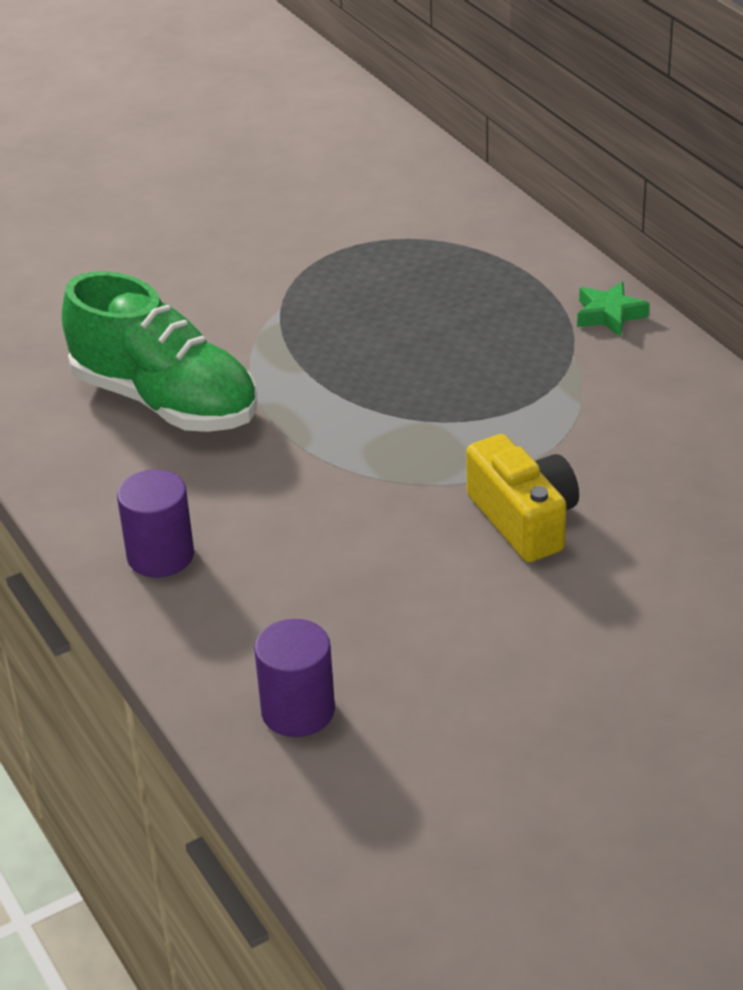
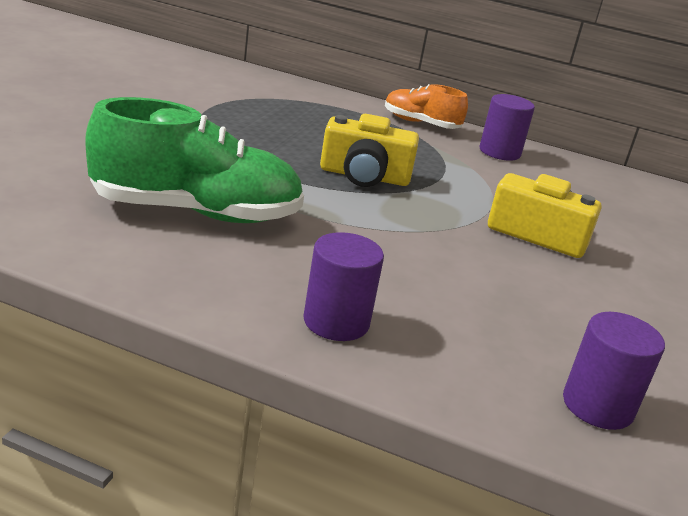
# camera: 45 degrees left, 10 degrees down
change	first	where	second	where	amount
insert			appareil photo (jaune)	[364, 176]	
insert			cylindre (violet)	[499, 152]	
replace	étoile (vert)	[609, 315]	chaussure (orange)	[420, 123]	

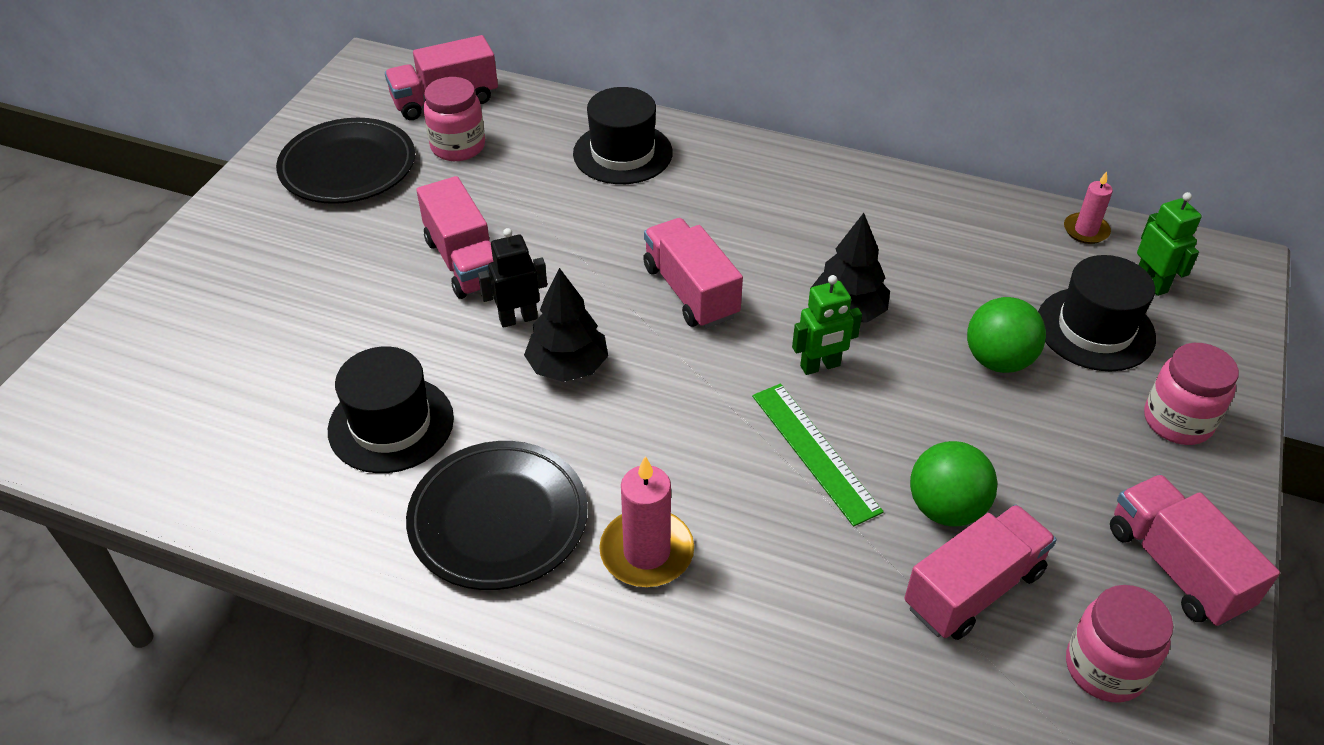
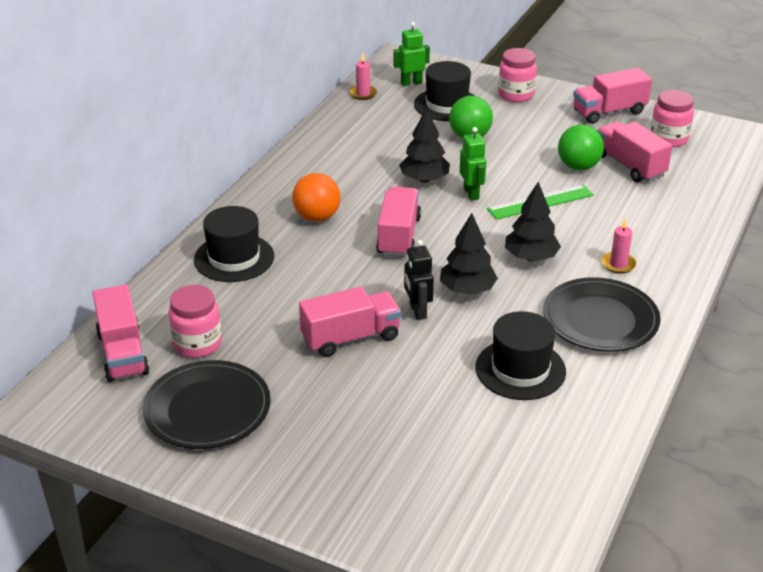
# camera: 85 degrees left, 10 degrees down
change	first	where	second	where	amount
insert			balle (orange)	[317, 217]	
insert			arbre (noir)	[530, 257]	
rotate	camion (rose)	[690, 292]		[398, 236]	120 degrees clockwise
resize	bougie (rose)	[646, 552]		[618, 264]	x0.62

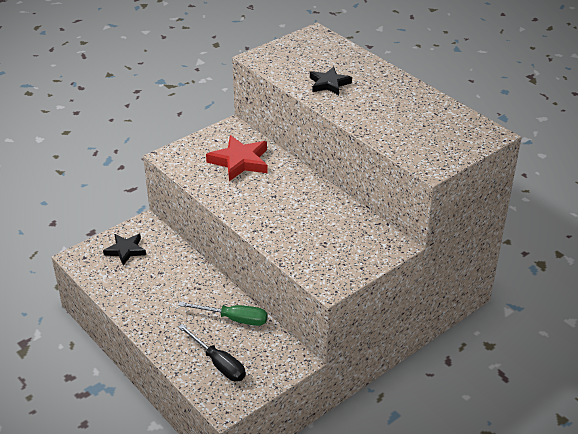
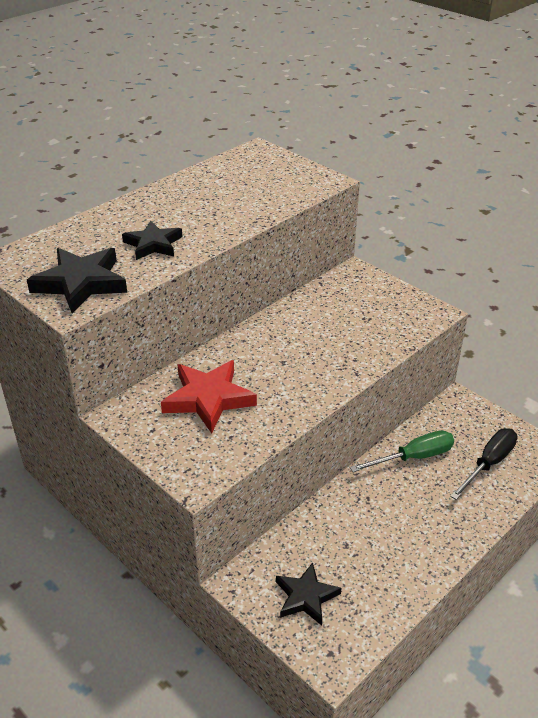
# camera: 95 degrees left, 0 degrees up
change	first	where	second	where	amount
insert			étoile (noir)	[81, 283]	
rotate	tournevis (vert)	[234, 319]		[413, 457]	60 degrees clockwise

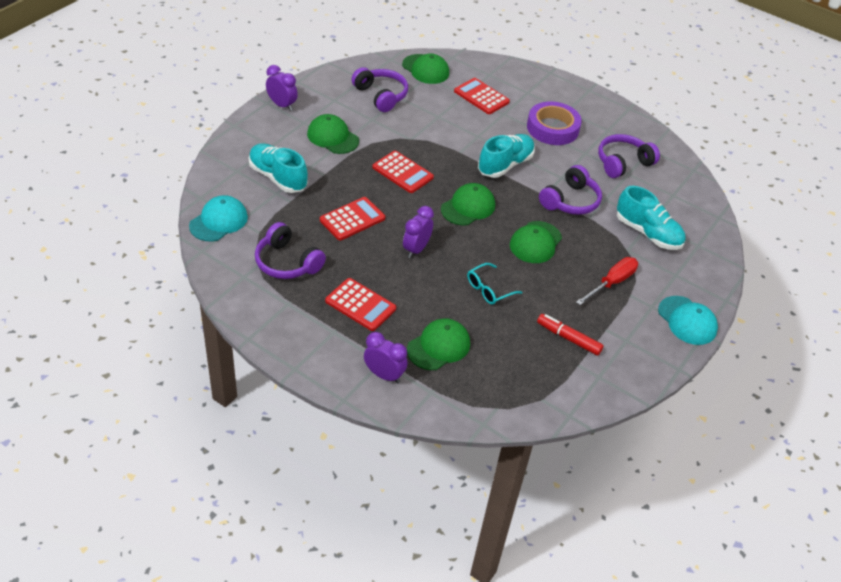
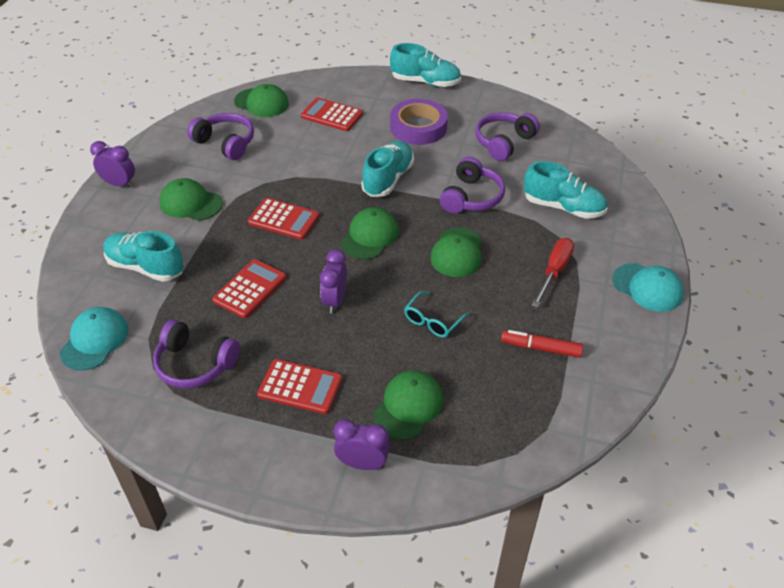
# camera: 15 degrees left, 0 degrees up
change	first	where	second	where	amount
insert			chaussure (turquoise)	[425, 82]	

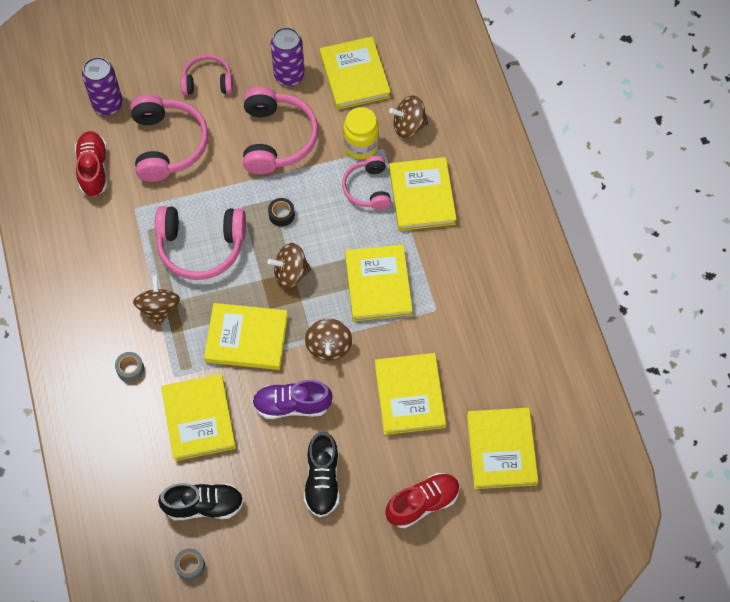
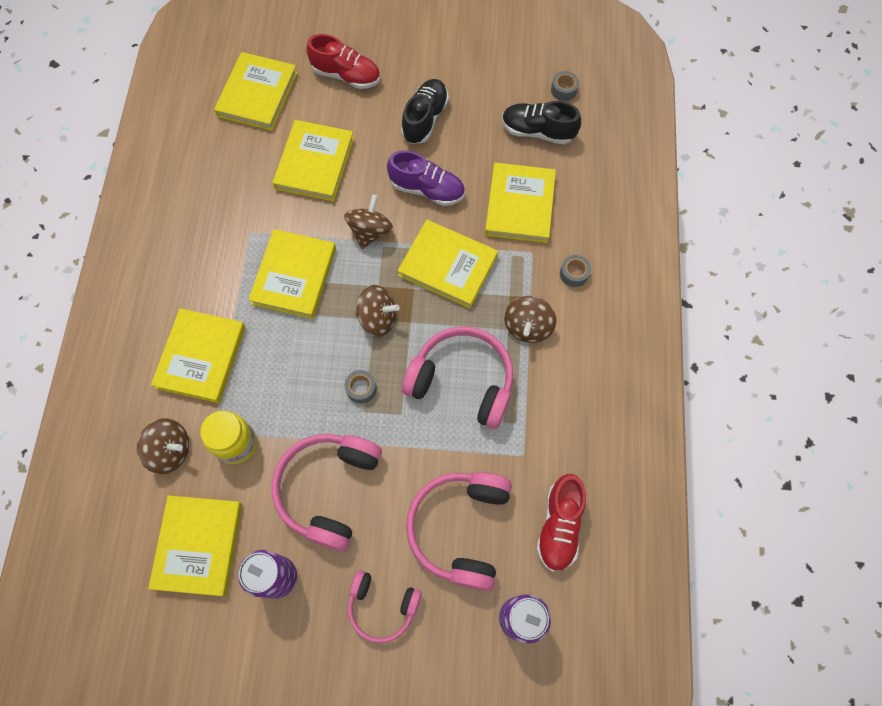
# camera: 160 degrees left, 5 degrees up
change	first	where	second	where	amount
delete	casque audio (rose)	[368, 188]			
recolor	ruban adhésif (noir)	[281, 215]	ruban adhésif (gris)	[361, 388]	
rotate	chaussure (rouge)	[422, 503]		[346, 75]	150 degrees counterclockwise

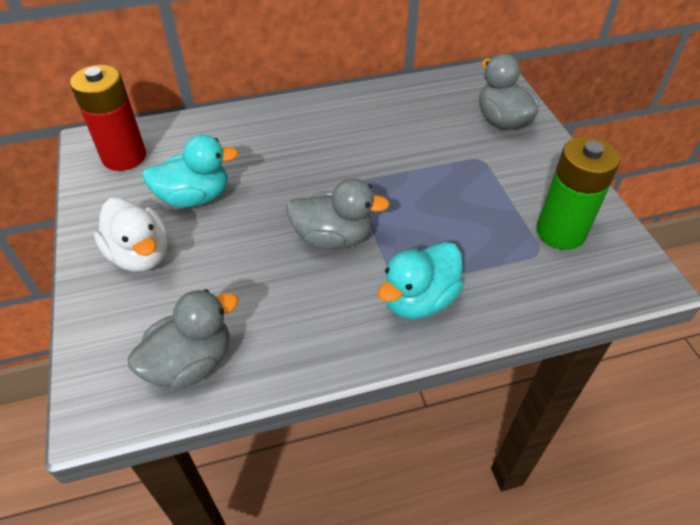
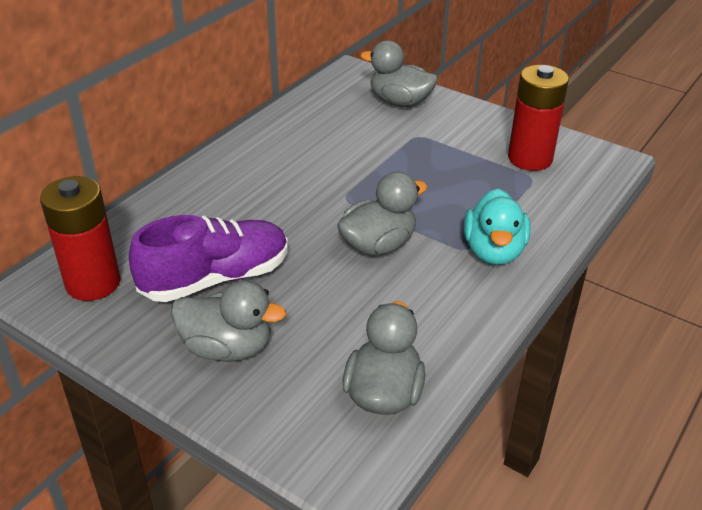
# camera: 40 degrees left, 10 degrees down
change	first	where	second	where	amount
replace	canard (turquoise)	[195, 197]	chaussure (violet)	[216, 278]	
recolor	canard (blanc)	[140, 255]	canard (gris)	[227, 348]	
recolor	pile (vert)	[560, 232]	pile (rouge)	[530, 158]	

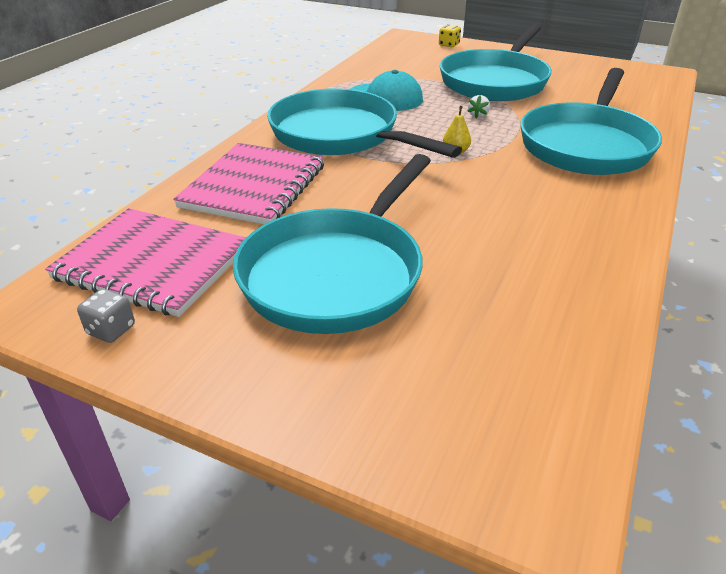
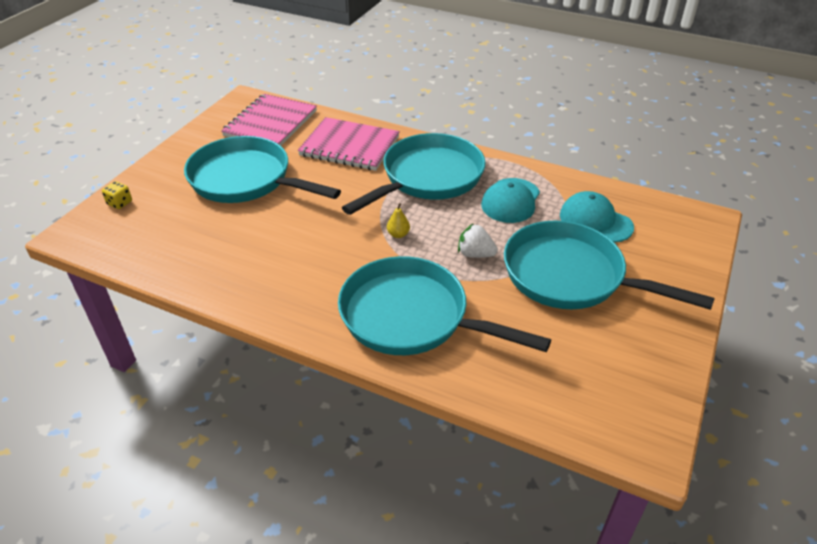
# camera: 90 degrees right, 5 degrees up
change	first	where	second	where	amount
delete	dé (gris)	[111, 330]			
insert			casquette (turquoise)	[595, 221]	
move	dé (jaune)	[449, 45]		[120, 203]	
resize	fraise (blanc)	[478, 115]		[475, 254]	x1.60

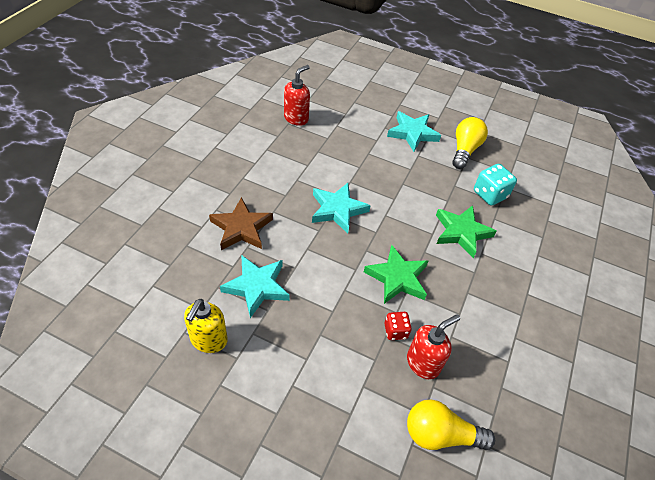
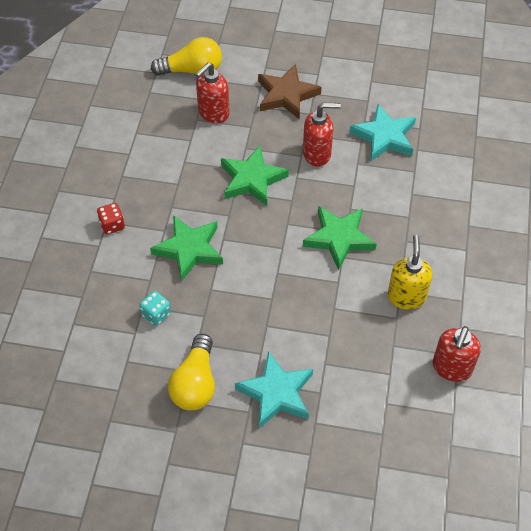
# camera: 170 degrees right, 5 degrees up
change	first	where	second	where	amount
insert			distributeur de savon (rouge)	[317, 154]	
move	distributeur de savon (jaune)	[208, 340]		[406, 296]	
move	étoile (marron)	[241, 228]		[286, 95]	
move	dé (rouge)	[395, 331]		[112, 225]	
recolor	étoile (turquoise)	[337, 210]	étoile (vert)	[339, 238]	
resize	dé (turquoise)	[490, 194]		[156, 314]	x0.62

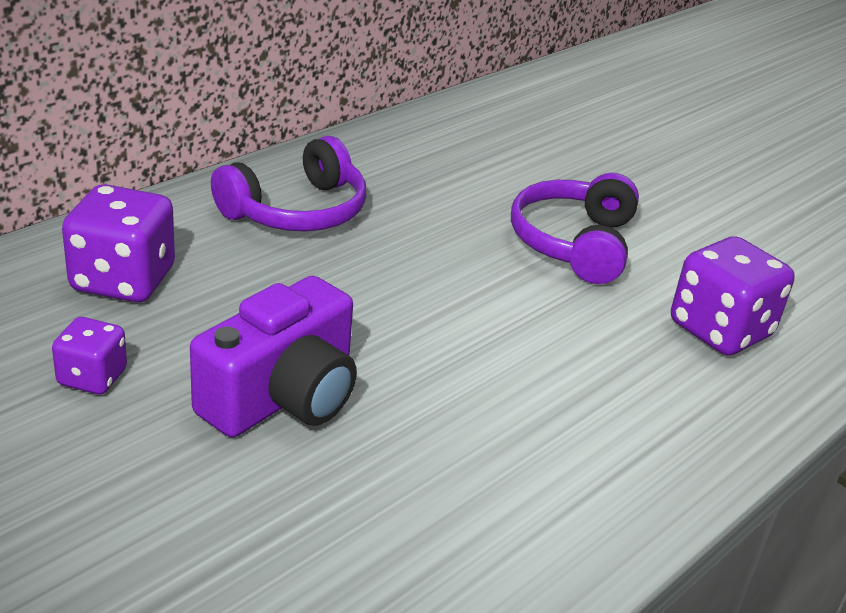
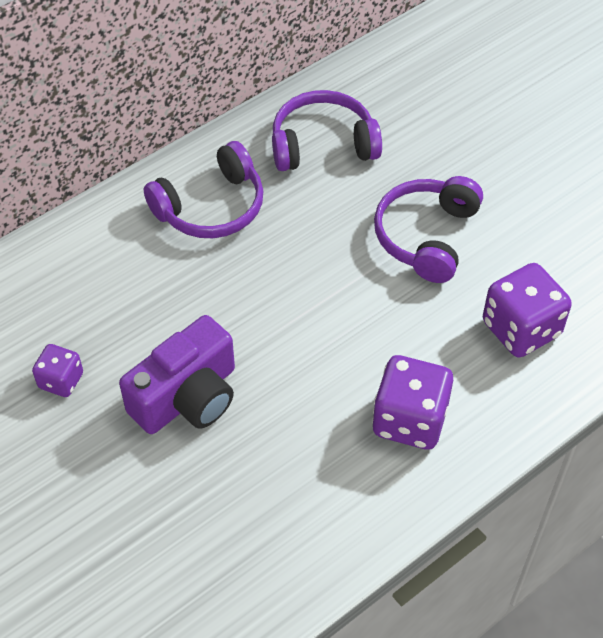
# camera: 10 degrees right, 20 degrees up
change	first	where	second	where	amount
insert			casque audio (violet)	[323, 144]	
move	dé (violet)	[123, 280]		[409, 420]	

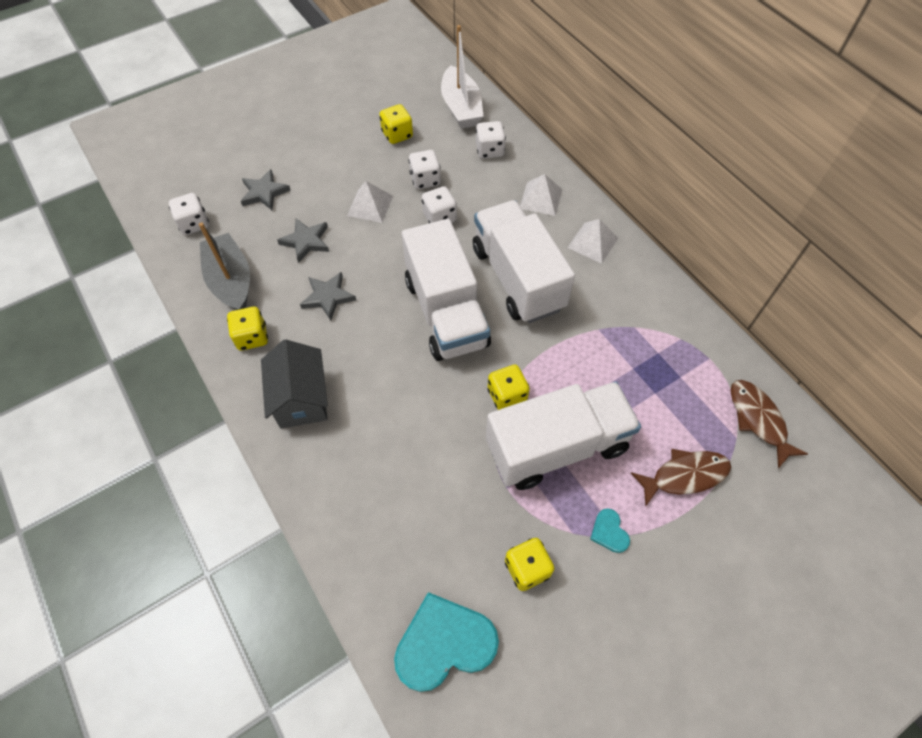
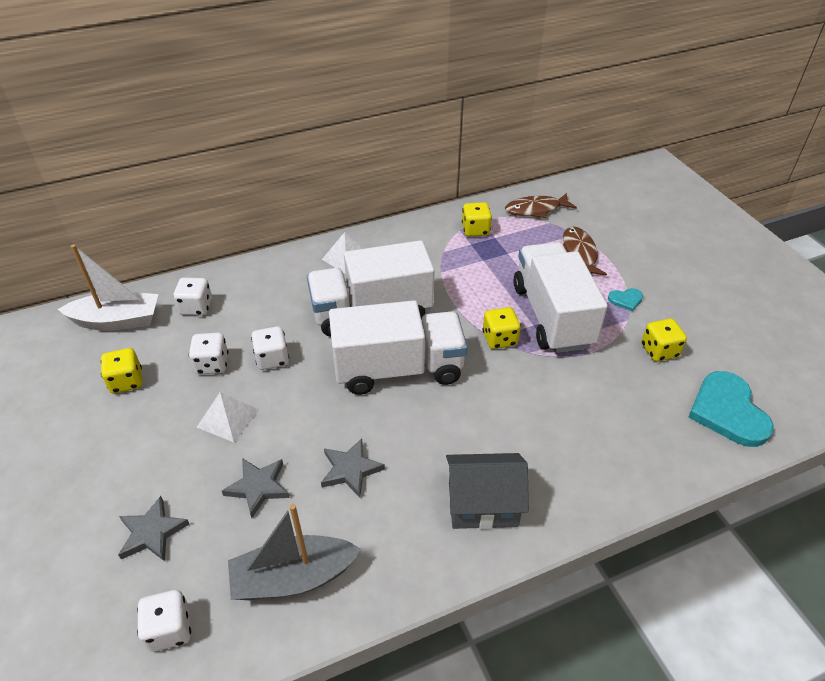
# camera: 80 degrees left, 15 degrees down
change	first	where	second	where	amount
delete	pyramide (blanc)	[540, 199]			
move	dé (jaune)	[252, 337]		[475, 230]	

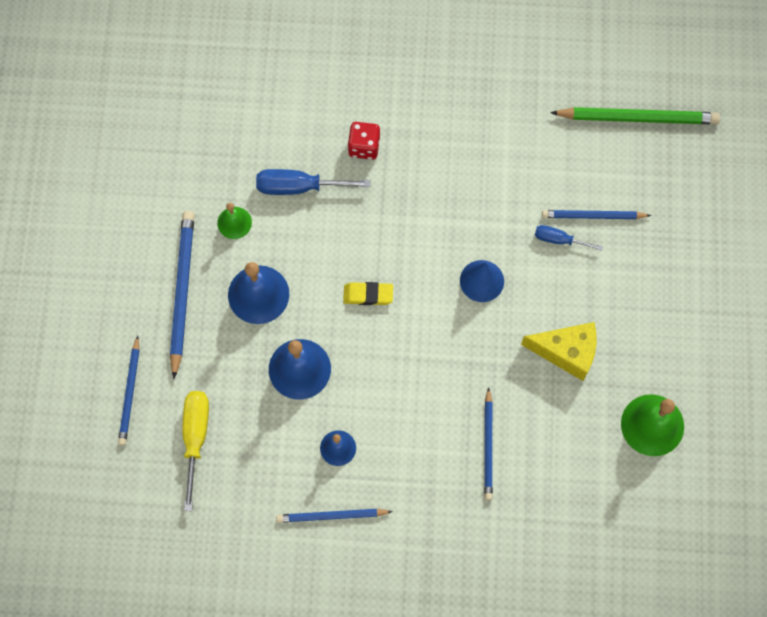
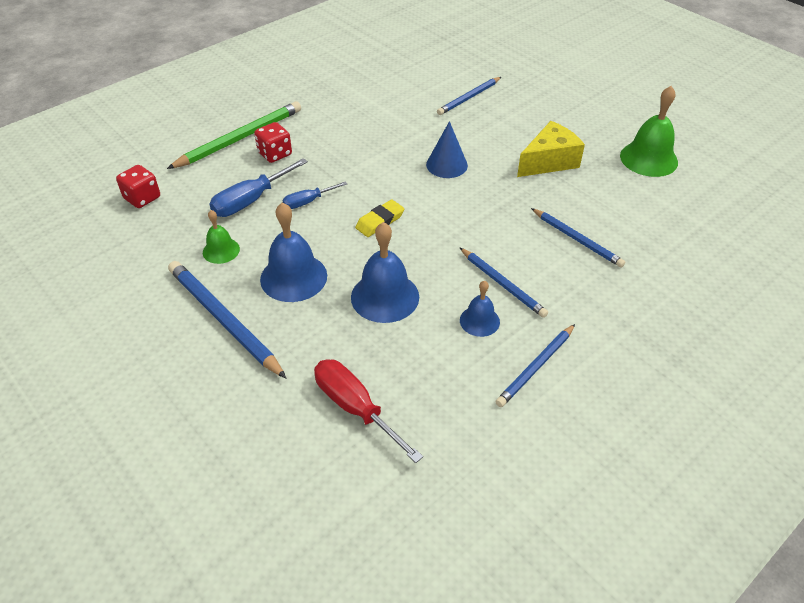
# camera: 45 degrees left, 25 degrees down
change	first	where	second	where	amount
insert			dé (rouge)	[142, 198]	
move	crayon (bleu)	[130, 393]		[502, 284]	
move	tournevis (bleu)	[559, 239]		[308, 202]	
move	crayon (vert)	[637, 117]		[239, 138]	
recolor	tournevis (jaune)	[195, 438]	tournevis (rouge)	[355, 408]	

